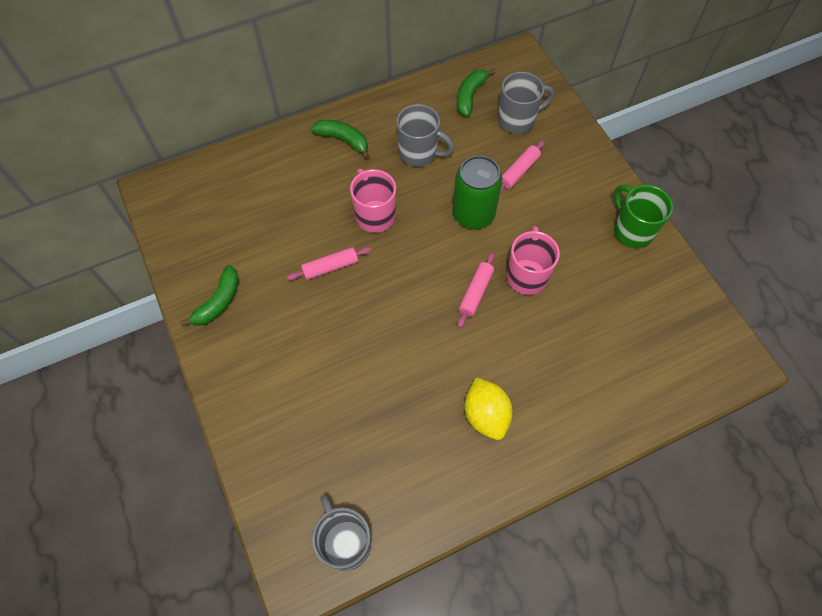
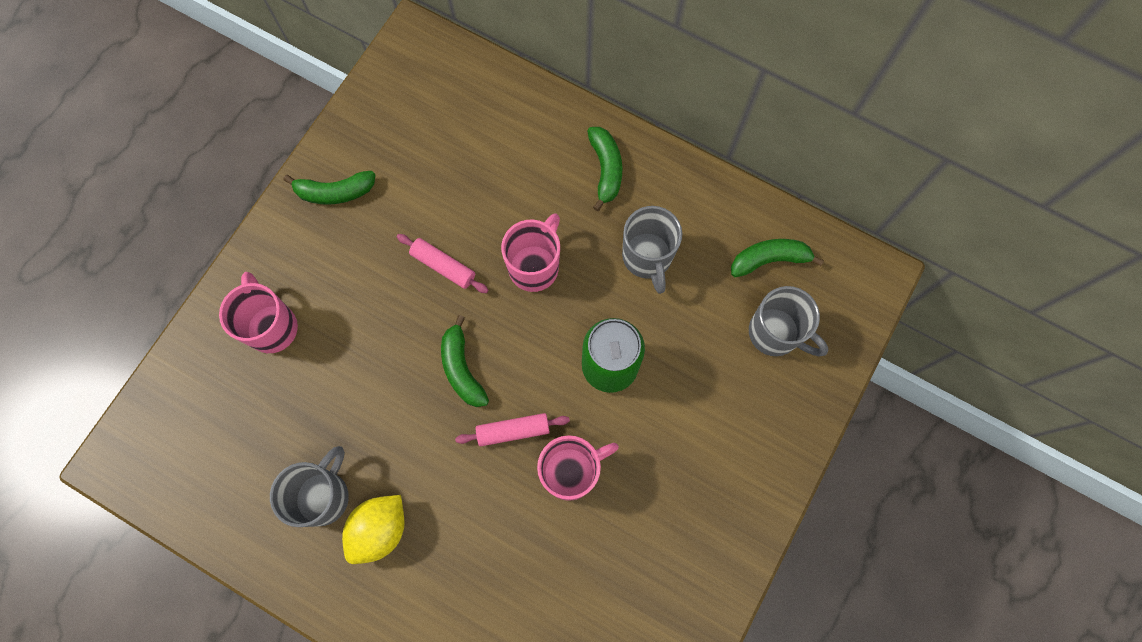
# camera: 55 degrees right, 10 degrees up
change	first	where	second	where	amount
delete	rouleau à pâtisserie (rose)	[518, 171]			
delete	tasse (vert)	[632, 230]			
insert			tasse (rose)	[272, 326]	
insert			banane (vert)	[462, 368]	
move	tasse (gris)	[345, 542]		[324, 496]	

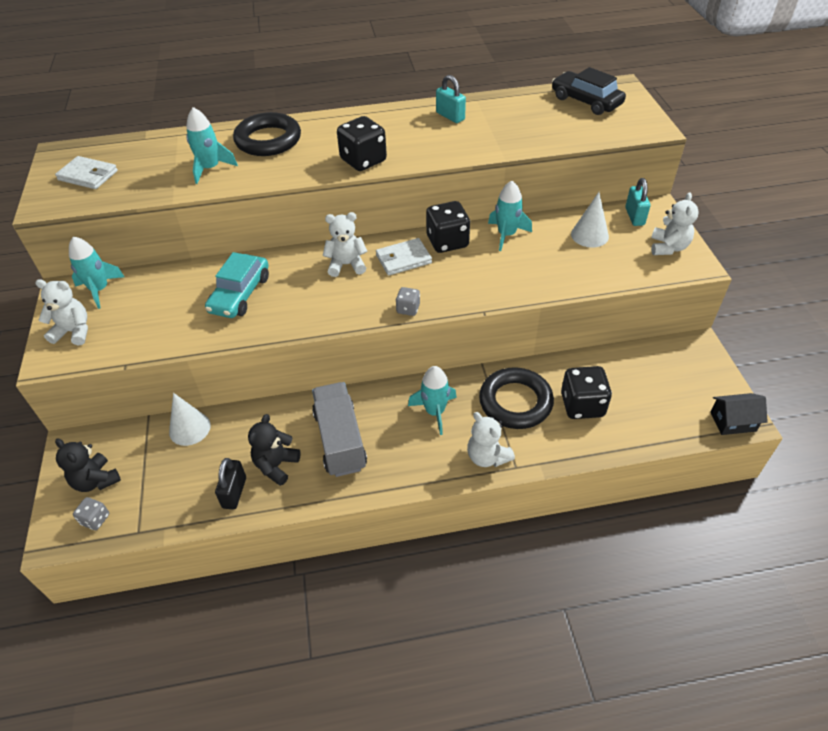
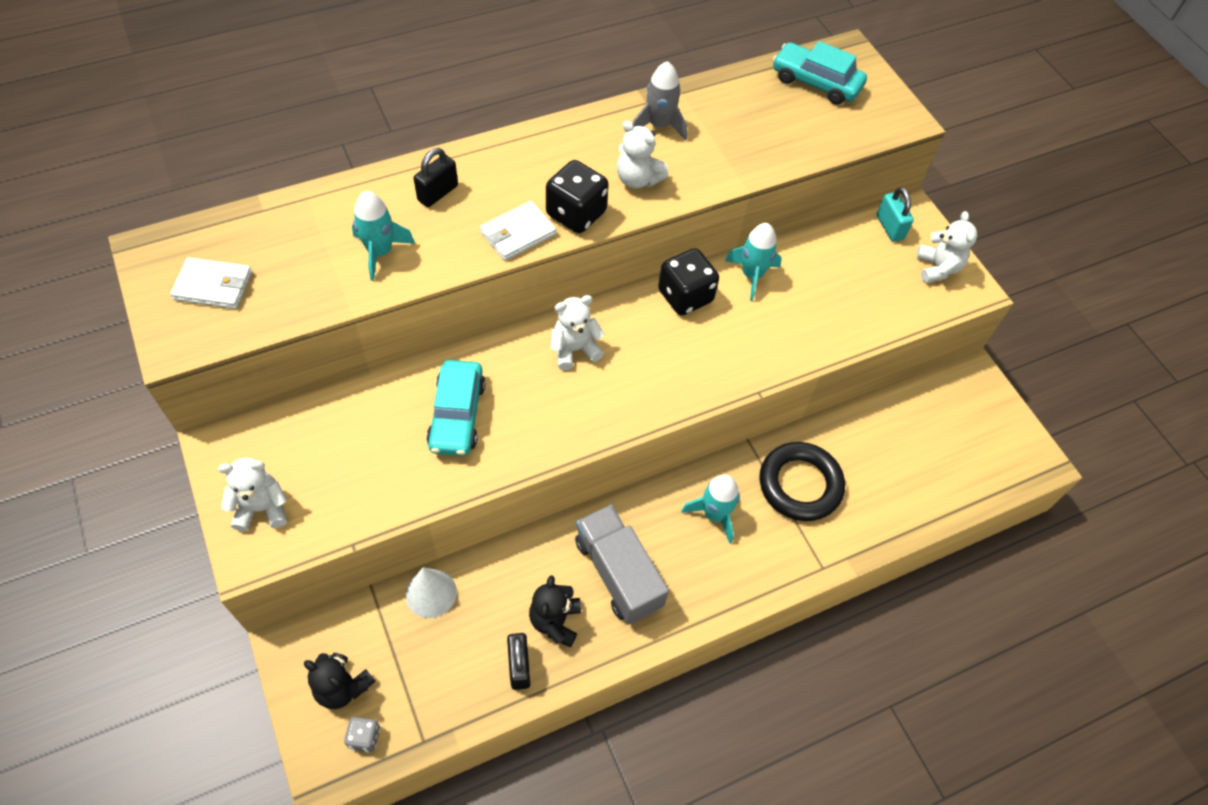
# camera: 20 degrees left, 10 degrees up
change	first	where	second	where	amount
delete	fusée (turquoise)	[100, 290]			
delete	dé (gris)	[408, 309]			
delete	dé (noir)	[582, 405]			
delete	cône (blanc)	[589, 235]			
delete	maison (noir)	[733, 421]			
move	portefeuille (blanc)	[403, 259]		[518, 233]	
move	ours en peluche (blanc)	[487, 457]		[637, 179]	
replace	anneau (noir)	[268, 140]	cadenas (noir)	[438, 193]	
replace	cadenas (turquoise)	[450, 116]	fusée (gris)	[659, 125]	
recolor	voiture (noir)	[586, 101]	voiture (turquoise)	[816, 82]	

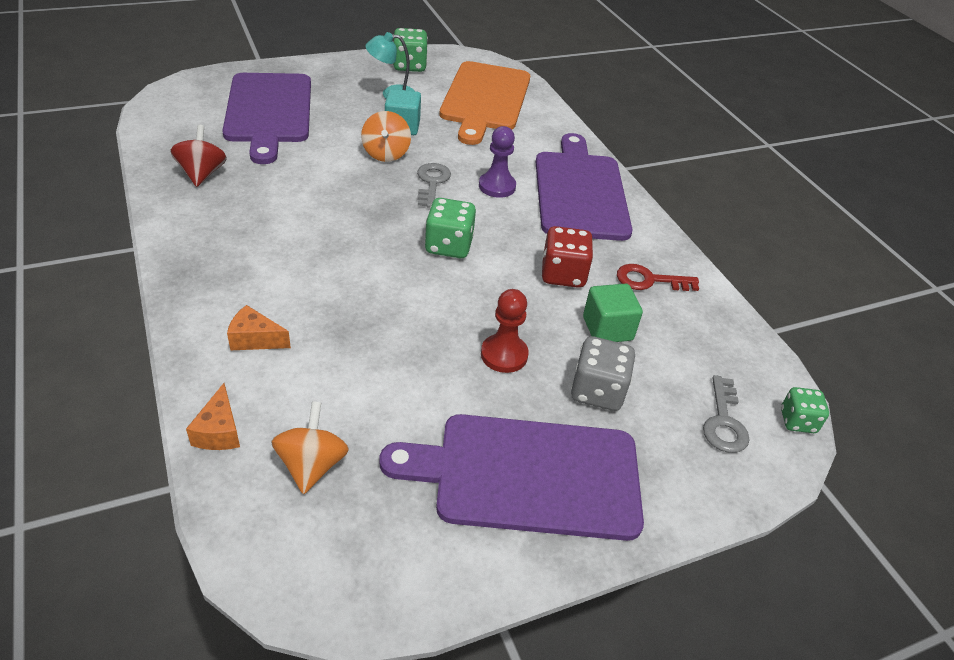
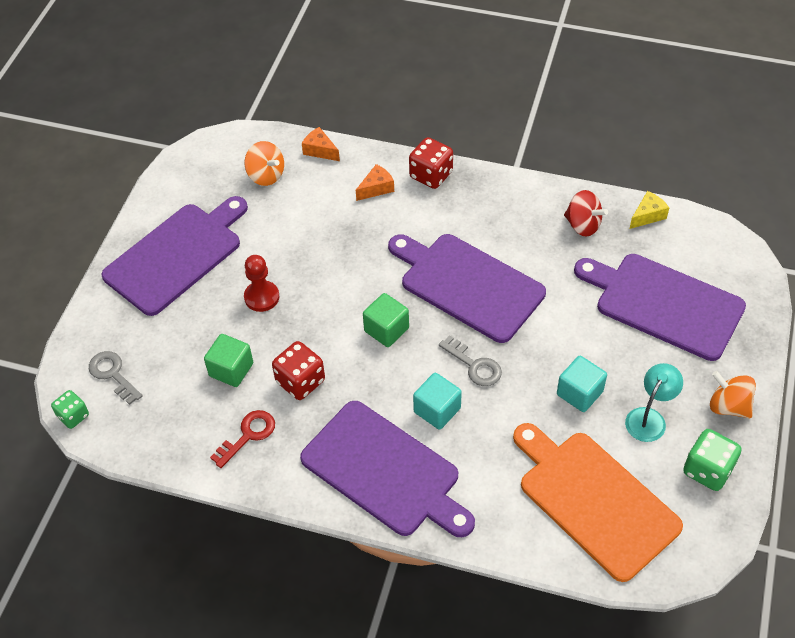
# camera: 135 degrees right, 10 degrees up
change	first	where	second	where	amount
delete	dé (gris)	[597, 391]			
insert			planche à découper (violet)	[467, 285]	
insert			dé (rouge)	[431, 175]	
insert			fromage (jaune)	[647, 215]	
move	toupie (orange)	[386, 154]		[728, 406]	
replace	dé (vert)	[448, 246]	cube (vert)	[386, 330]	
replace	pion (violet)	[497, 186]	cube (turquoise)	[437, 410]	

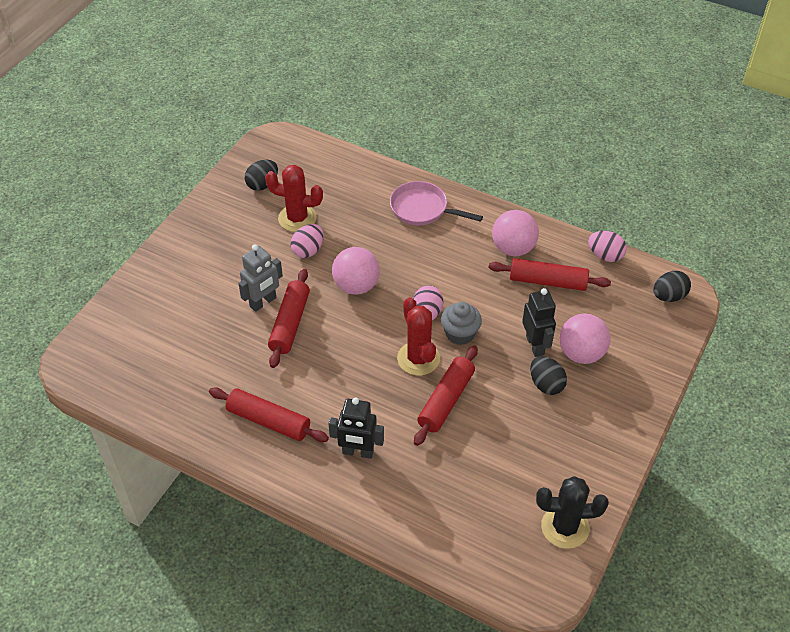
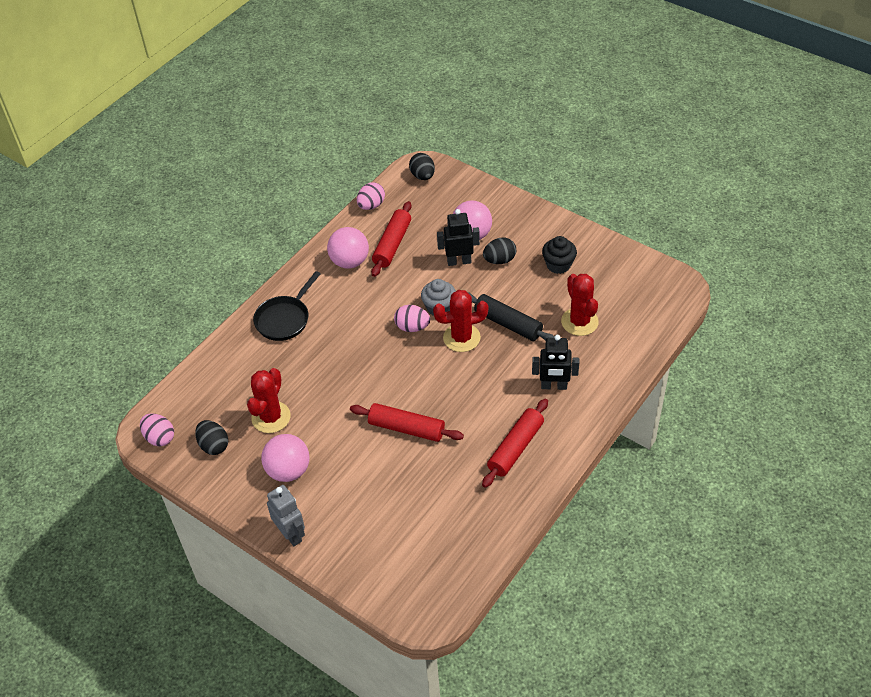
# camera: 80 degrees left, 0 degrees up
change	first	where	second	where	amount
delete	cactus (noir)	[565, 527]			
insert			muffin (noir)	[558, 265]	
insert			cactus (rouge)	[579, 322]	
move	robot (gris)	[263, 302]		[291, 534]	
move	œuf (rose)	[308, 250]		[159, 437]	
move	balle (rose)	[356, 286]		[288, 470]	
recolor	poêle (rose)	[422, 209]	poêle (noir)	[284, 319]	
recolor	rouleau à pâtisserie (rouge)	[446, 401]	rouleau à pâtisserie (noir)	[508, 323]	
rotate	robot (noir)	[357, 452]		[554, 386]	75 degrees clockwise

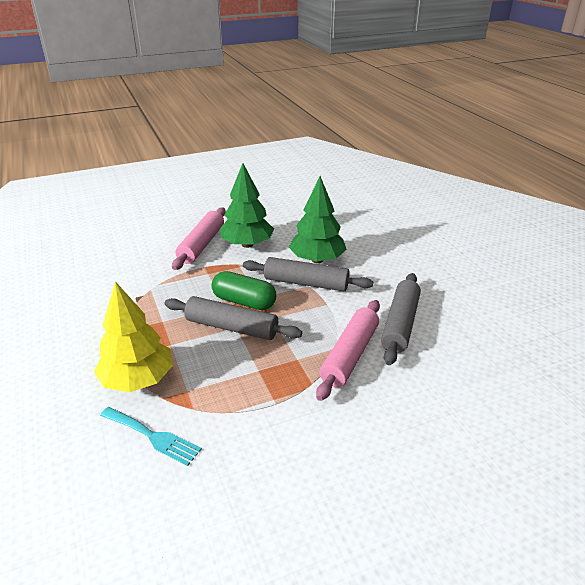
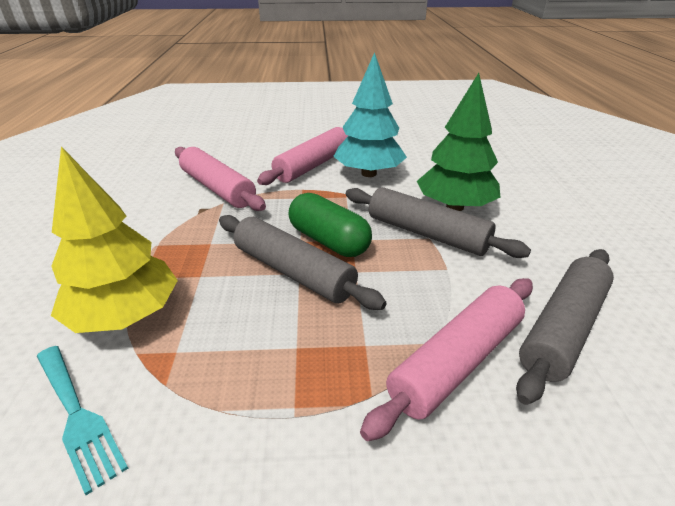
# camera: 20 degrees right, 0 degrees up
change	first	where	second	where	amount
insert			rouleau à pâtisserie (rose)	[217, 188]	
recolor	arbre (vert)	[247, 244]	arbre (turquoise)	[368, 173]	

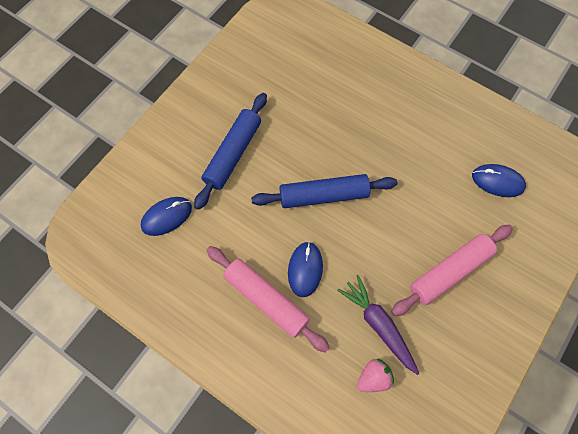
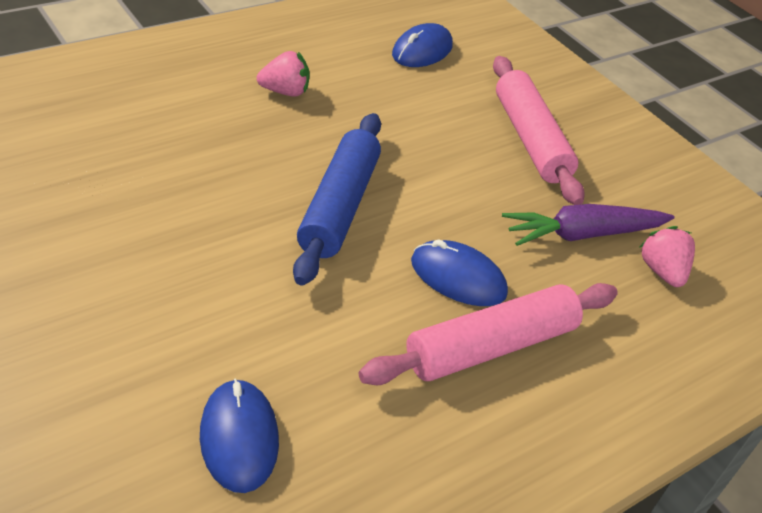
# camera: 75 degrees left, 25 degrees down
change	first	where	second	where	amount
delete	rouleau à pâtisserie (bleu)	[233, 154]			
insert			fraise (rose)	[285, 92]	

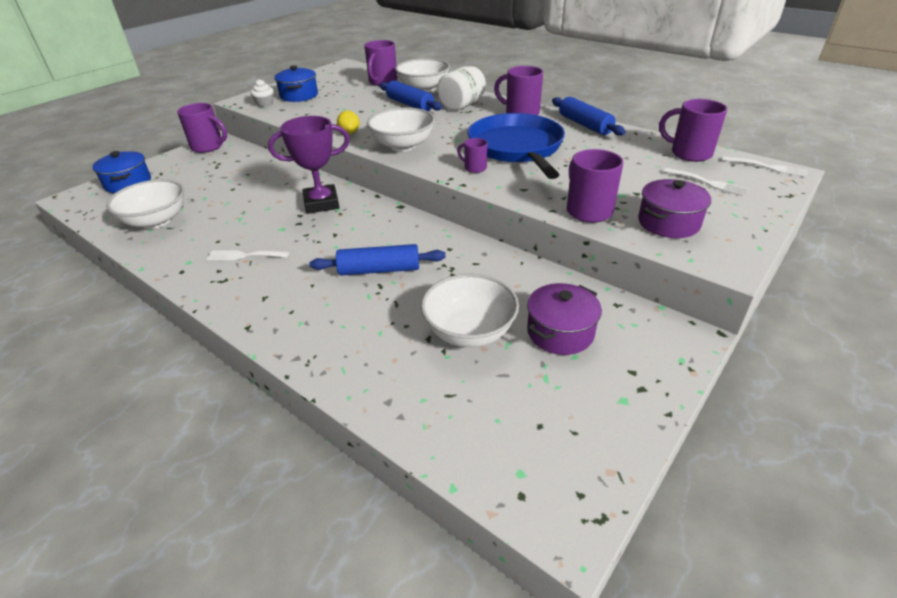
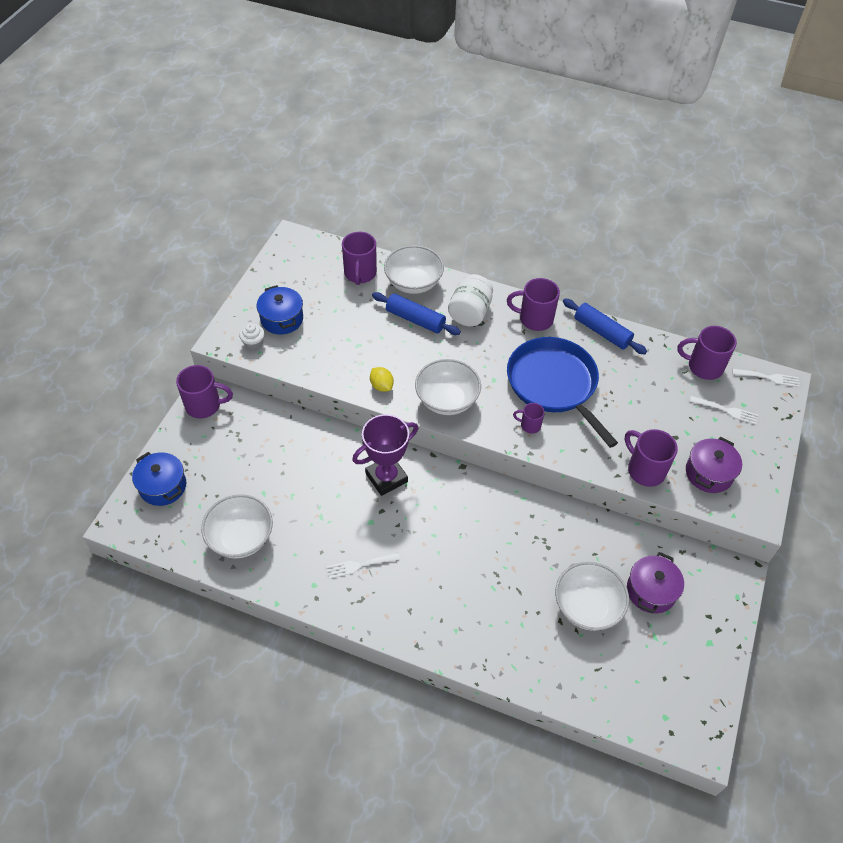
# camera: 20 degrees left, 15 degrees up
change	first	where	second	where	amount
delete	rouleau à pâtisserie (bleu)	[379, 270]			

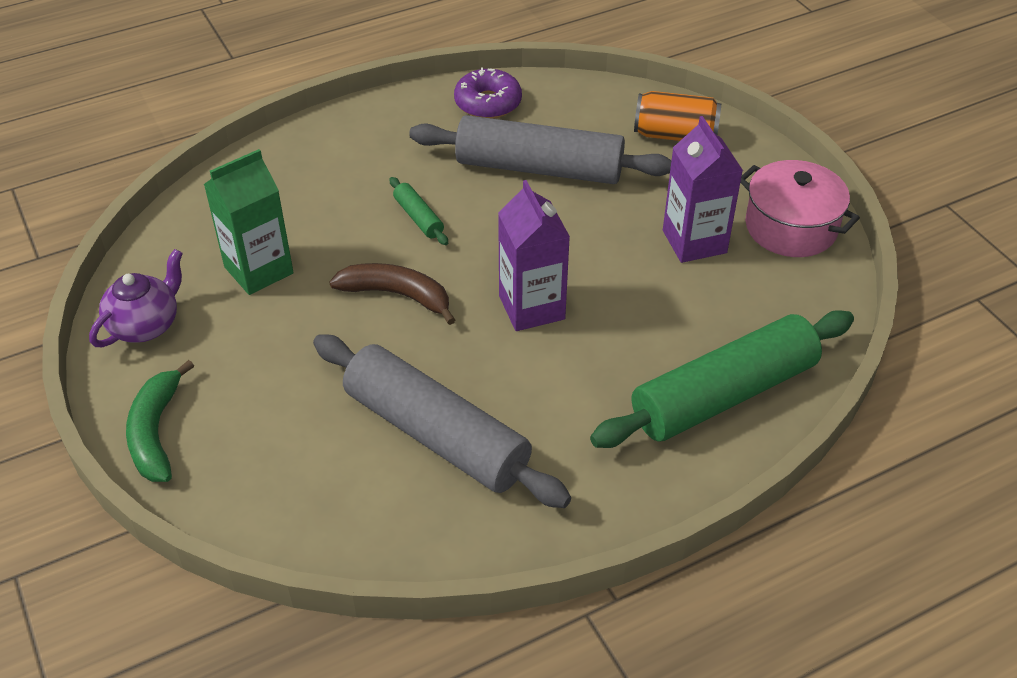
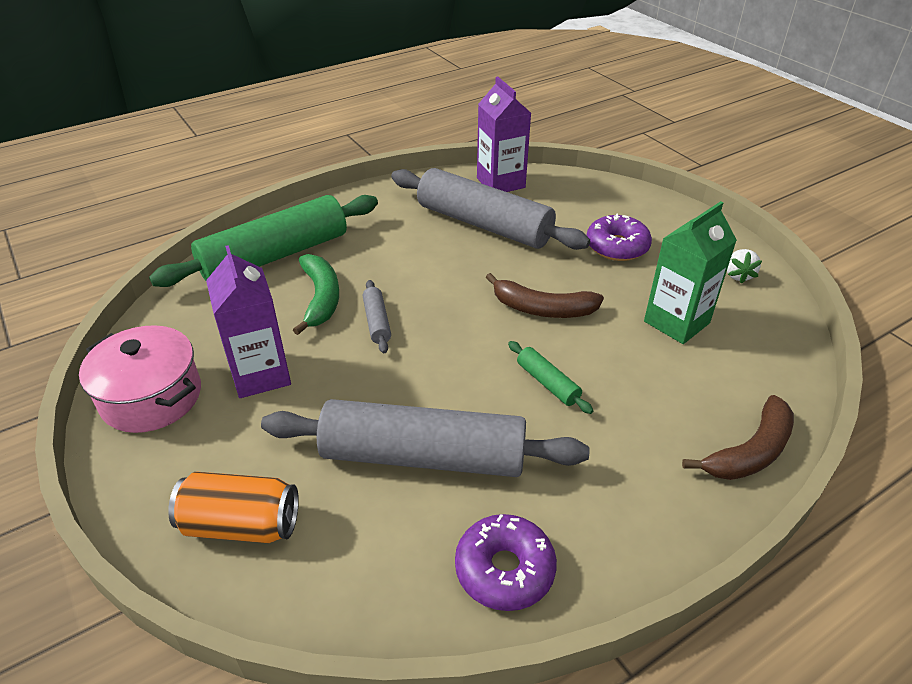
# camera: 175 degrees right, 5 degrees down
change	first	where	second	where	amount
insert			rouleau à pâtisserie (gris)	[377, 322]	
insert			beignet (violet)	[617, 246]	
insert			banane (marron)	[750, 452]	
move	banane (vert)	[156, 432]		[321, 298]	
move	brique de lait (violet)	[531, 307]		[500, 183]	
replace	théière (violet)	[145, 325]	fraise (blanc)	[738, 275]	

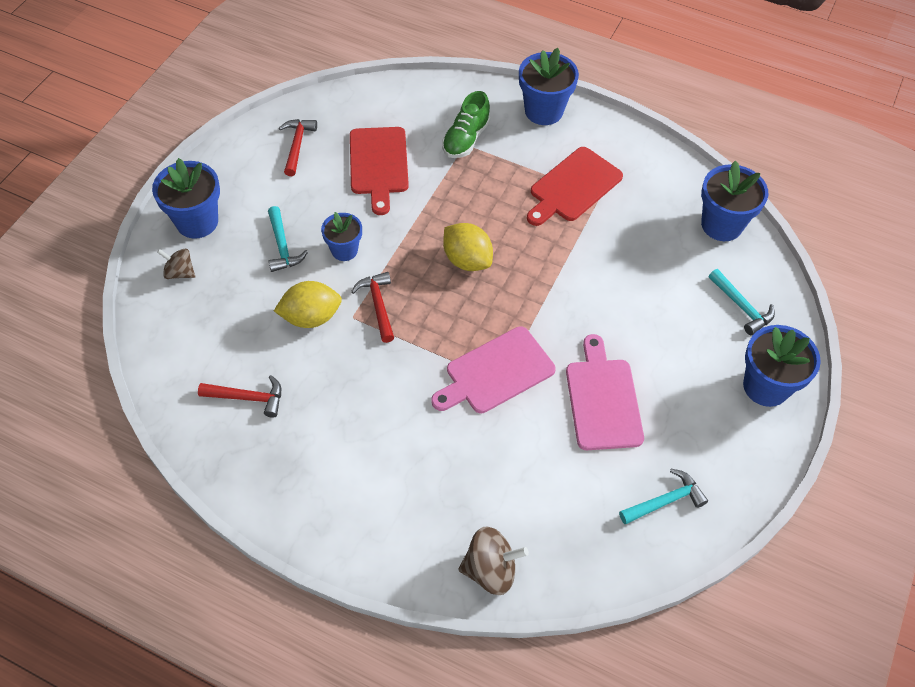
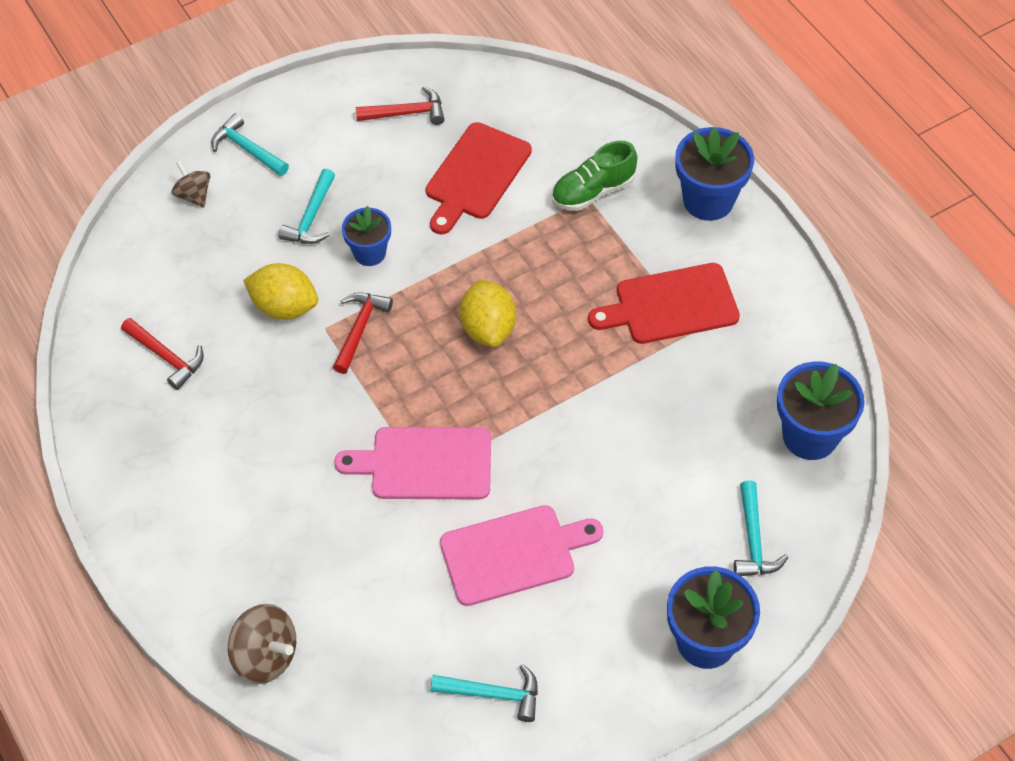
# camera: 35 degrees right, 0 degrees up
change	first	where	second	where	amount
replace	pot de fleurs (bleu)	[197, 222]	marteau (turquoise)	[247, 149]	
rotate	marteau (rouge)	[297, 145]		[406, 113]	45 degrees clockwise
rotate	planche à découper (rose)	[603, 399]		[513, 554]	45 degrees clockwise

